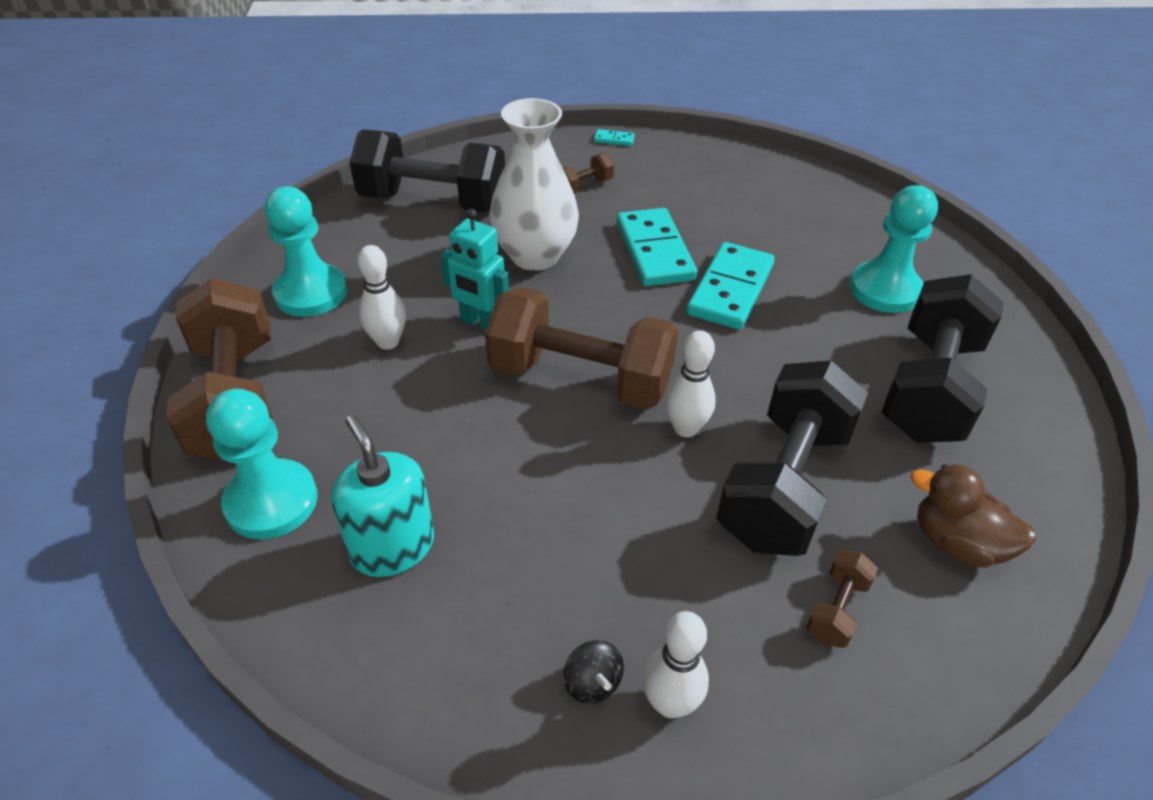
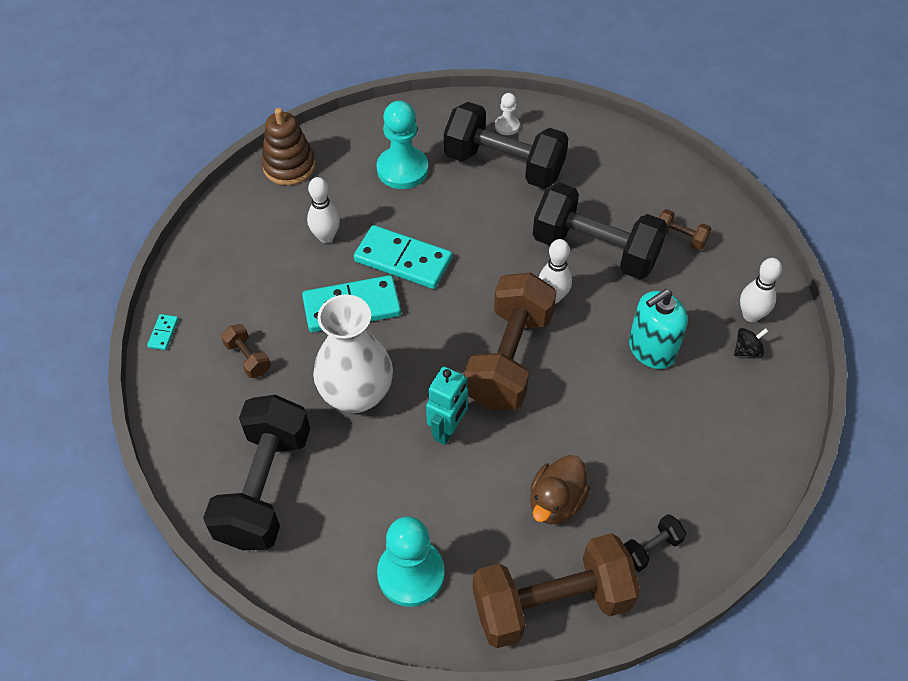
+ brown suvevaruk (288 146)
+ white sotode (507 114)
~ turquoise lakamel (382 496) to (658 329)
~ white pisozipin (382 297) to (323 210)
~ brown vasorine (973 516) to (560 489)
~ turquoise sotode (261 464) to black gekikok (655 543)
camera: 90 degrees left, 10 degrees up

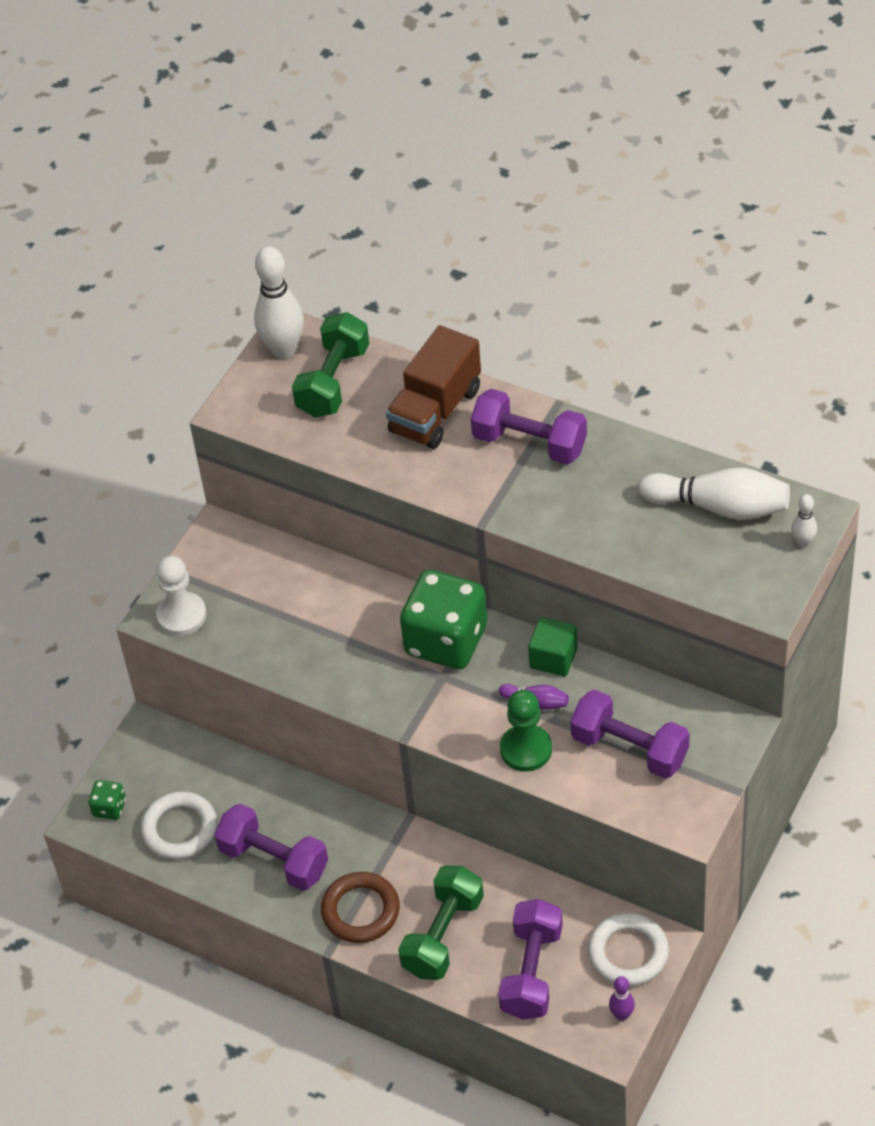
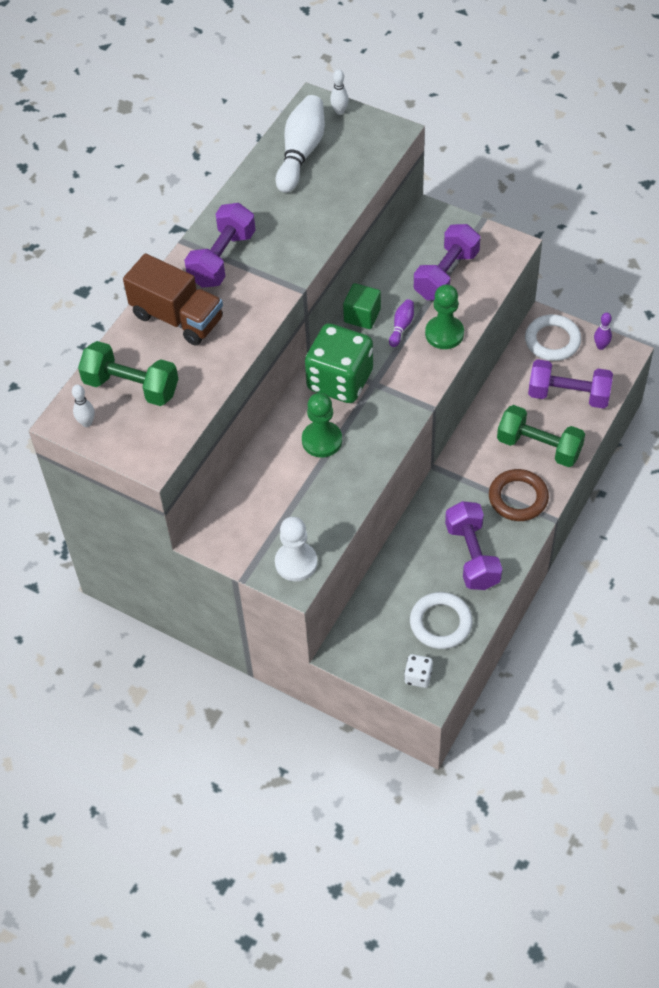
+ green sotode (322 425)
~ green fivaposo (107 800) to white fivaposo (418 671)
~ purple gekikok (271 847) = (473 545) 45 degrees counterclockwise
~ white pisozipin (279 302) = (83 405) x0.48
camera: 90 degrees left, 5 degrees up

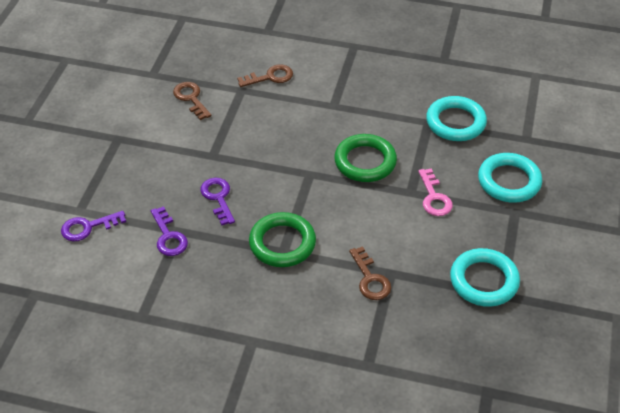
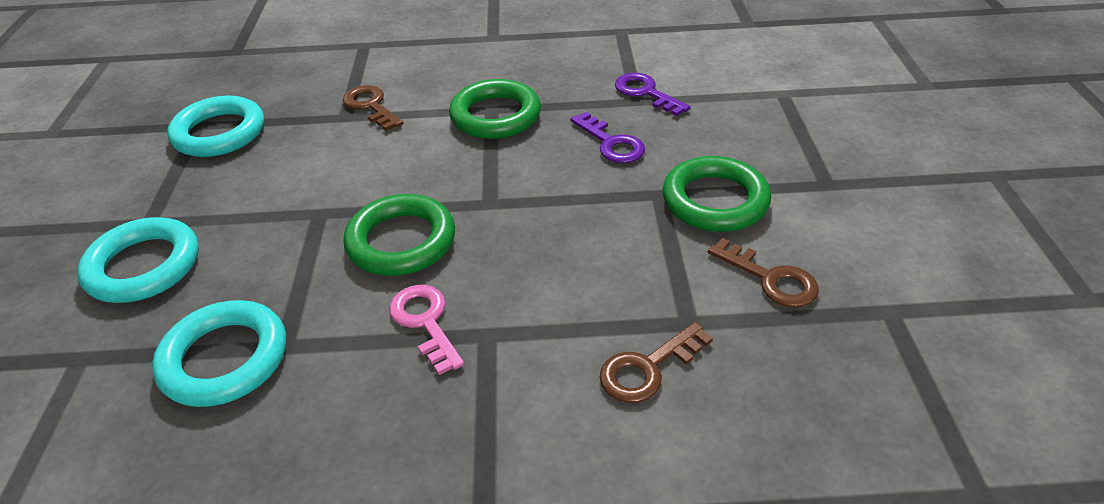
- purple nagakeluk (93 226)
+ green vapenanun (717 194)
~ pink nagakeluk (435 192) to (426 330)
camera: 165 degrees right, 5 degrees down

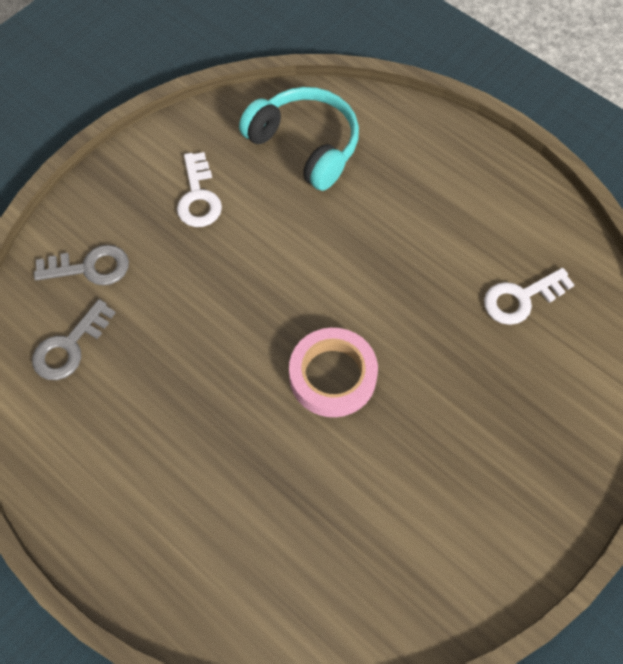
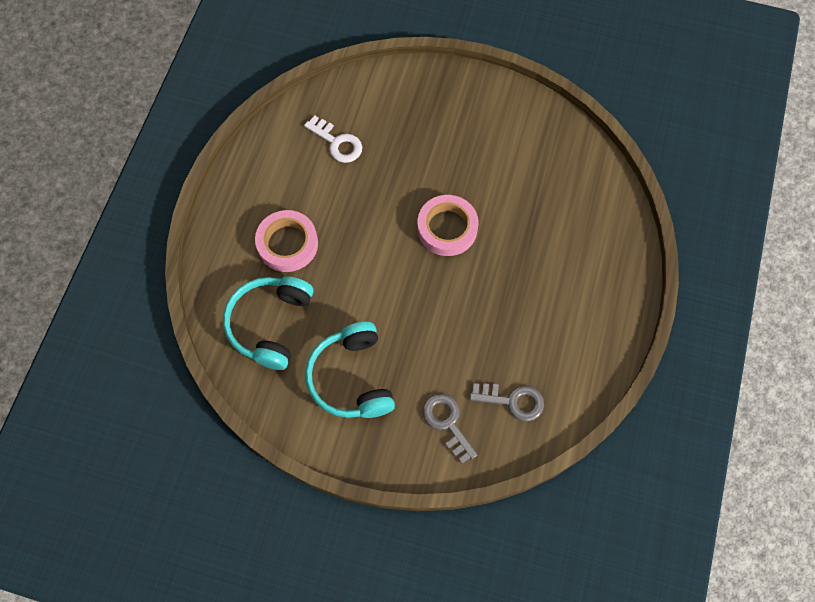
+ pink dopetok (286 241)
~ white nagakeluk (199 189) to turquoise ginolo (350 370)
camera: 115 degrees left, 5 degrees up

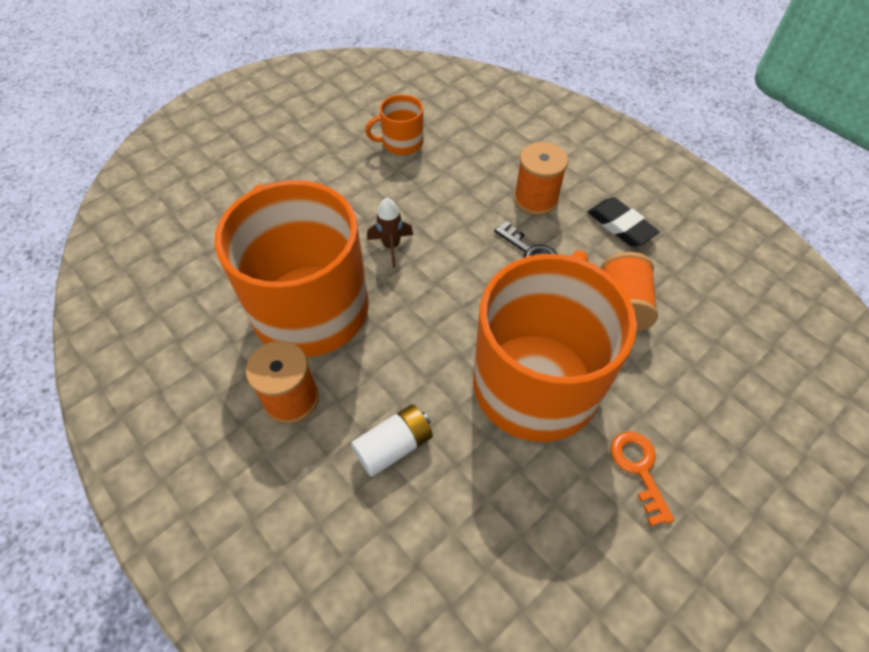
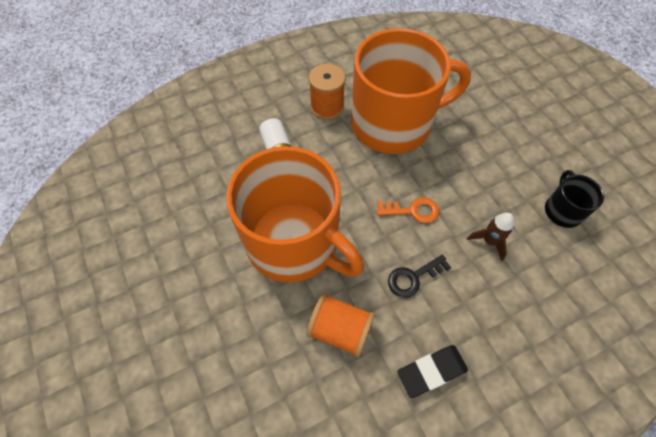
- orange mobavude (541 179)
~ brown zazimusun (390 233) to (490 237)
~ orange nagakeluk (642 478) to (408 210)
~ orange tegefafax (394 124) to black tegefafax (574 199)
camera: 105 degrees right, 5 degrees up

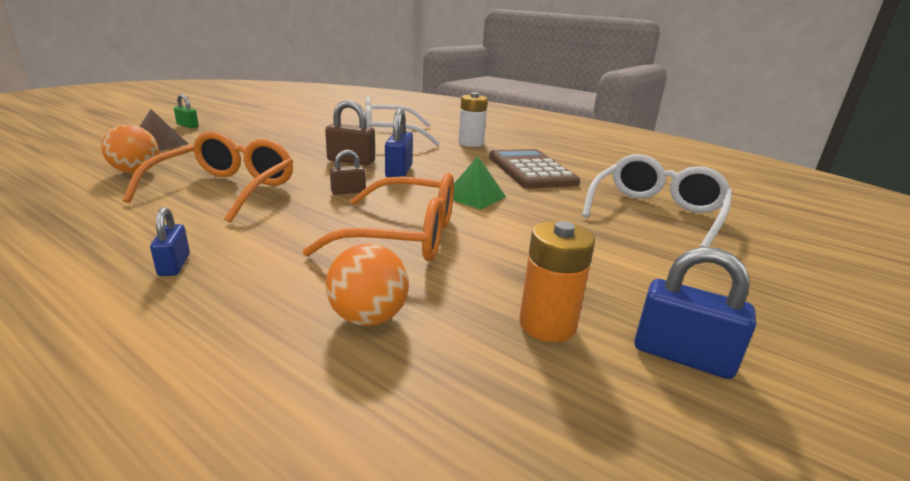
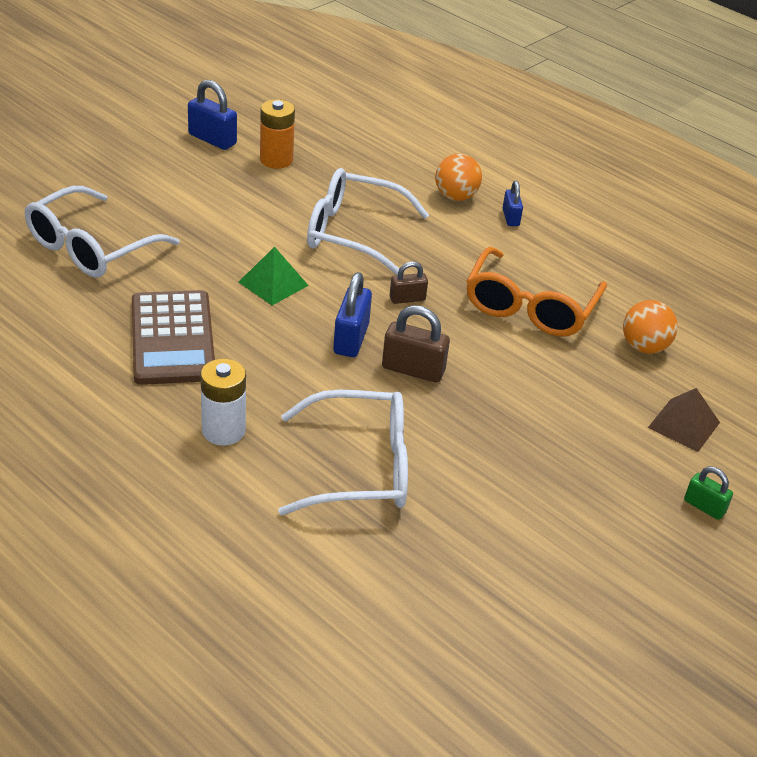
~ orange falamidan (367 285) to (458 177)
~ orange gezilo (378 217) to white gezilo (368 221)
camera: 175 degrees left, 15 degrees up

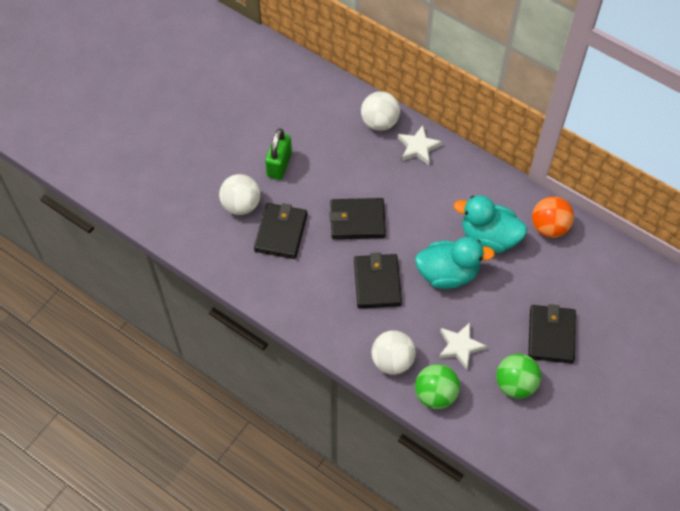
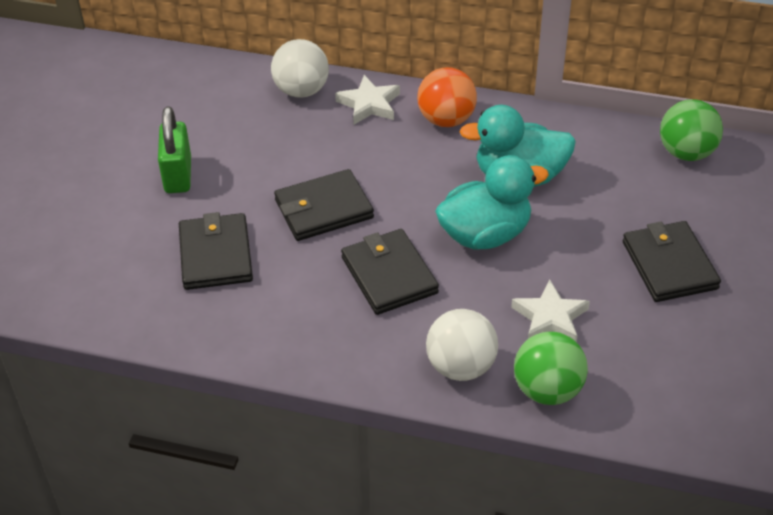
- white falamidan (239 194)
~ green falamidan (518 376) to (691 130)
~ orange falamidan (553 217) to (447 97)
camera: 20 degrees left, 15 degrees down

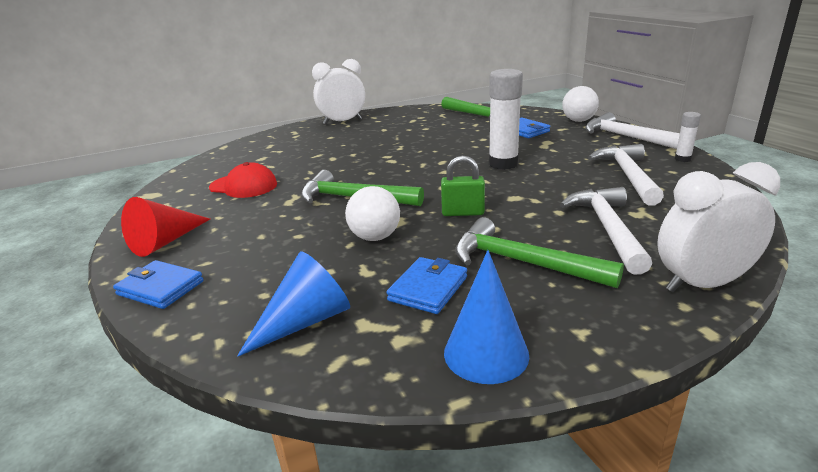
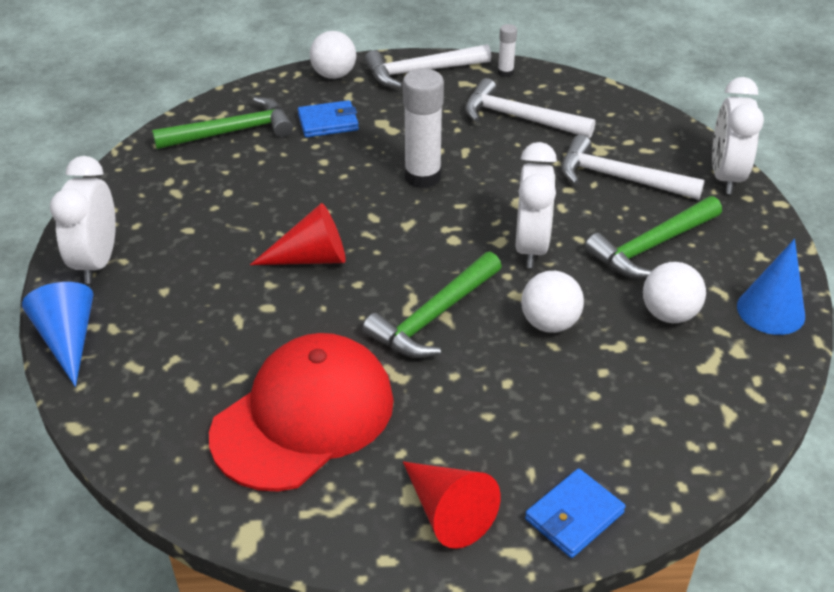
+ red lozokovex (298 234)
~ blue lozokovex (293 304) to (57 334)
~ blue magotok (427 285) to white falamidan (674 292)
~ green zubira (463 186) to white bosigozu (536 205)
~ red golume (243 180) = (301 412) x1.81
camera: 70 degrees left, 15 degrees up

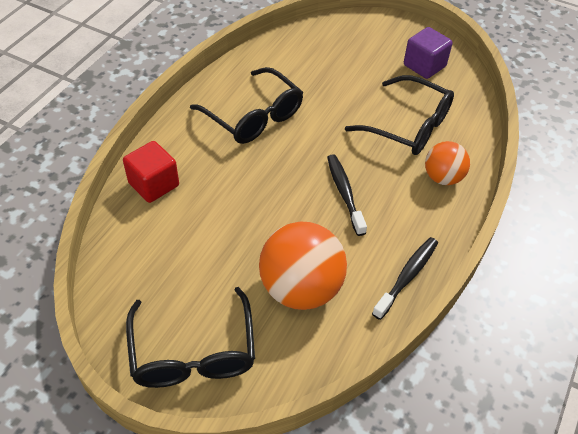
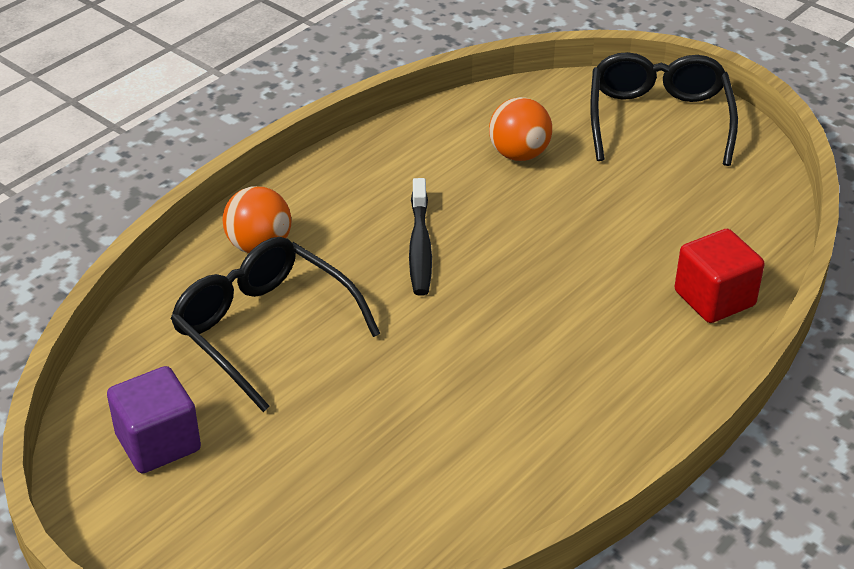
- black gezilo (246 105)
- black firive (405 278)
~ orange falamidan (303 266) = (520 129) x0.59
camera: 165 degrees left, 10 degrees down

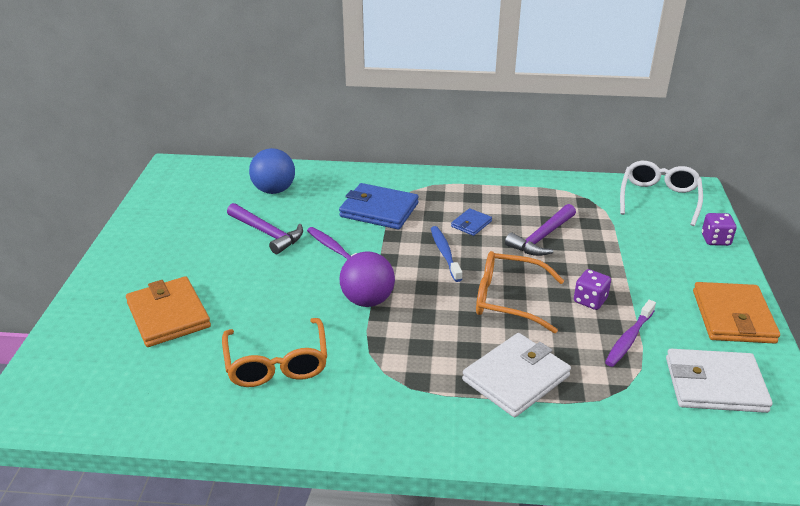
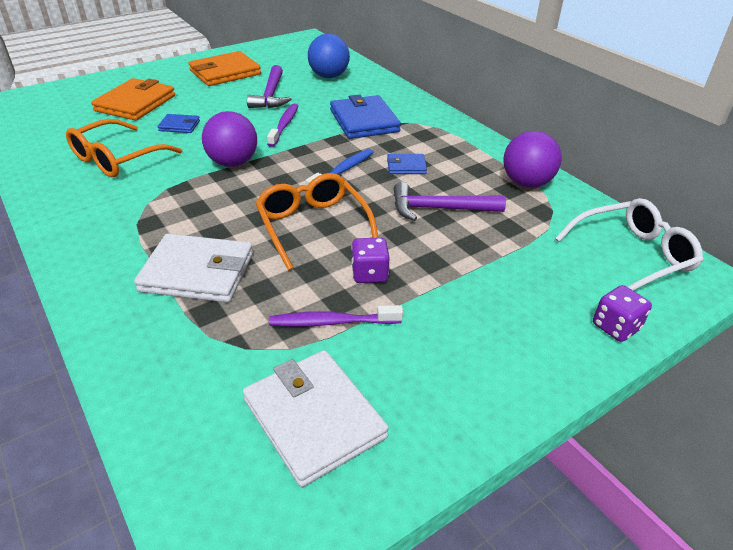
+ blue magotok (179 123)
+ purple falamidan (532 159)
~ orange magotok (736 313) to (225 68)
camera: 50 degrees right, 5 degrees up

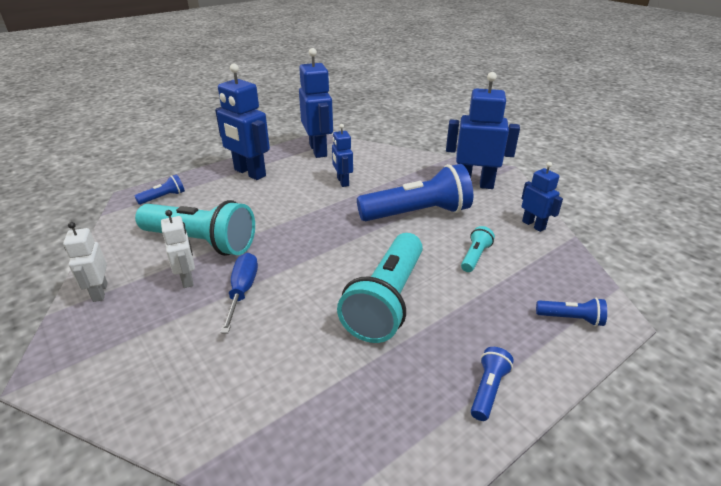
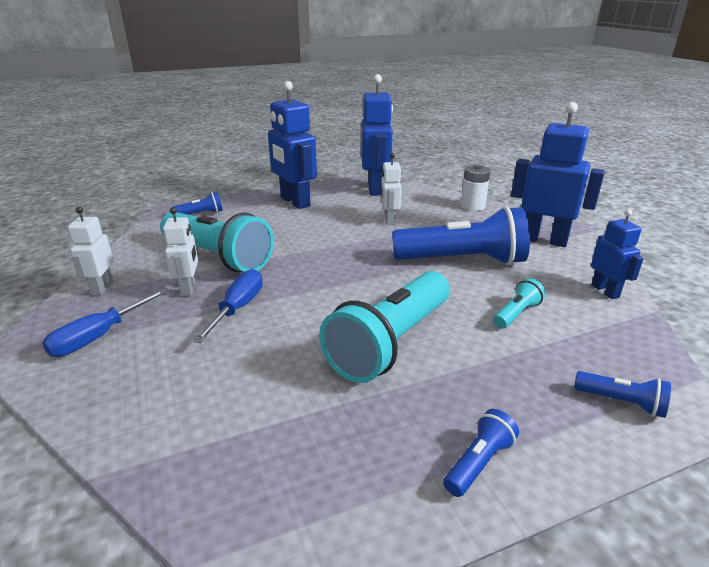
+ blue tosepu (104 323)
+ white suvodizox (475 187)
~ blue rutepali (342 155) to white rutepali (391 189)
camera: 15 degrees right, 5 degrees down

